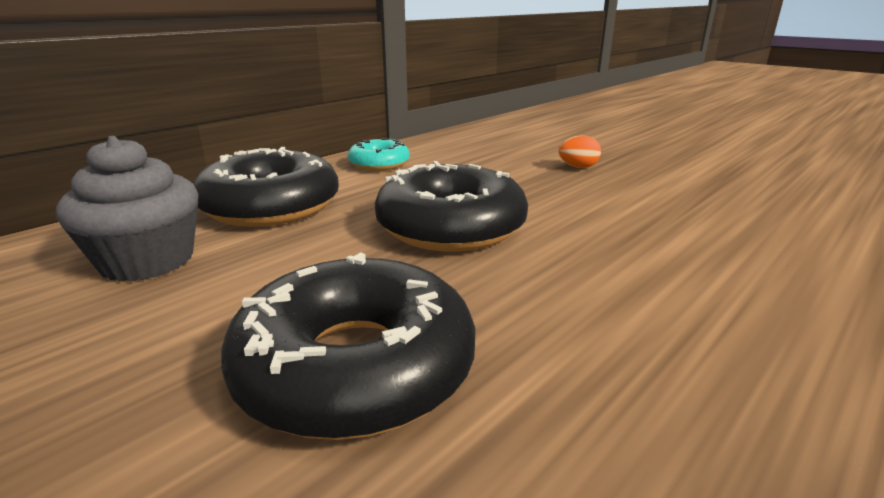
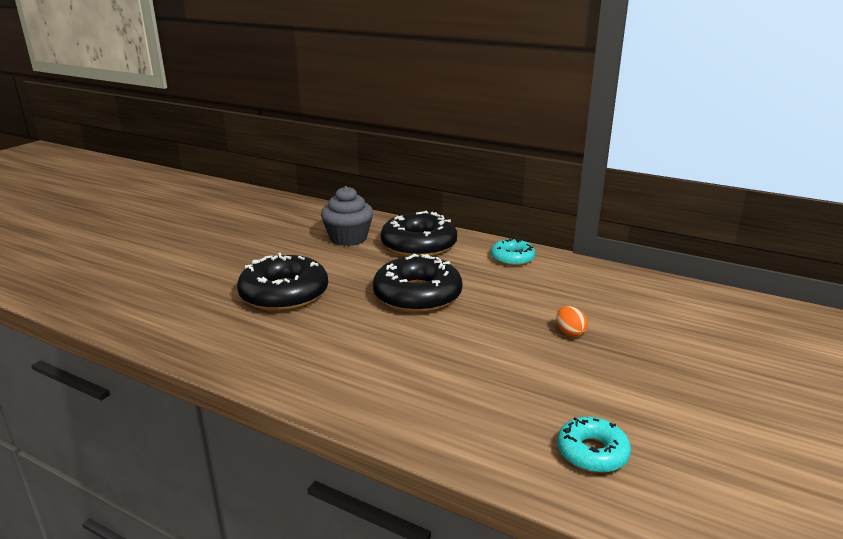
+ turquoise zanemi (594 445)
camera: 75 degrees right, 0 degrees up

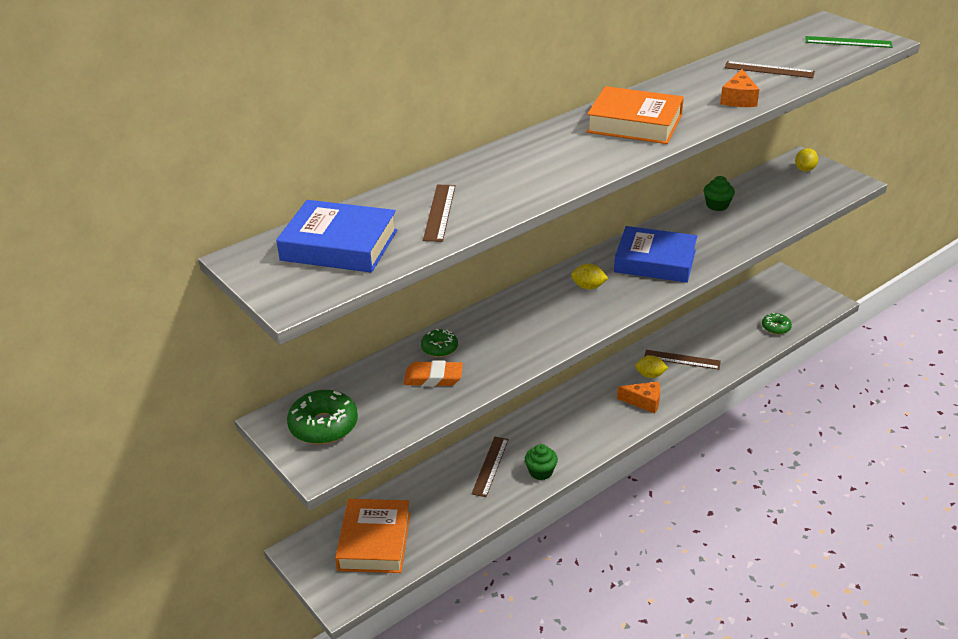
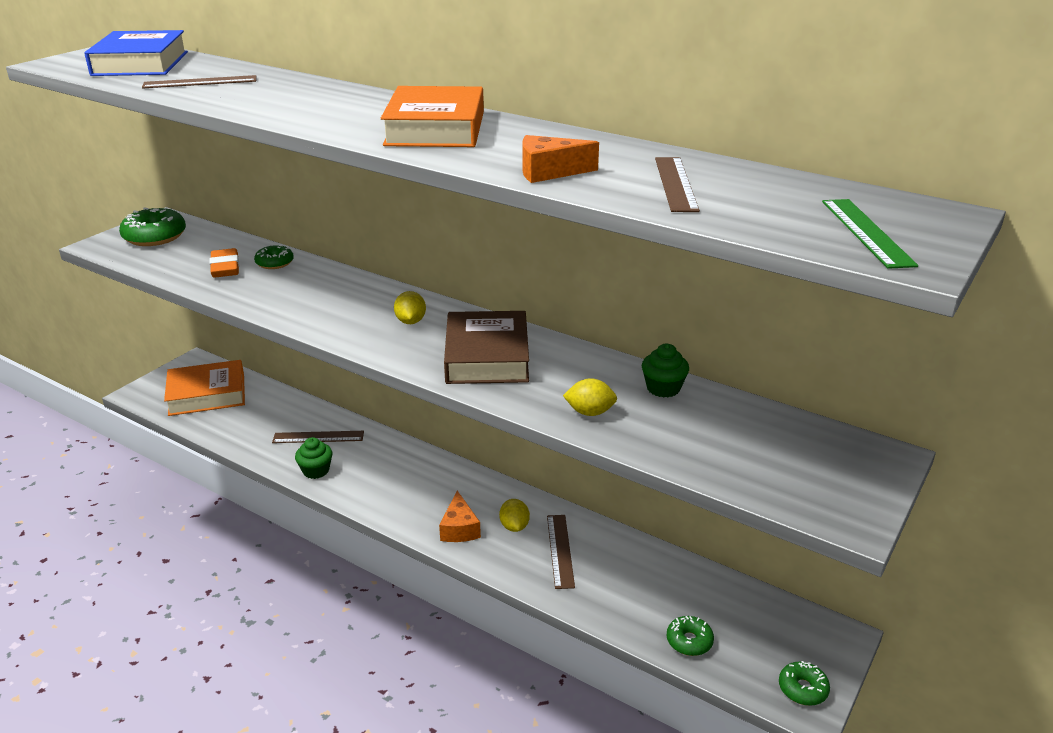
+ green zanemi (804 683)
~ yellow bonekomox (806 159) to (590 397)
~ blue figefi (655 254) to brown figefi (486 347)
camera: 70 degrees right, 5 degrees down

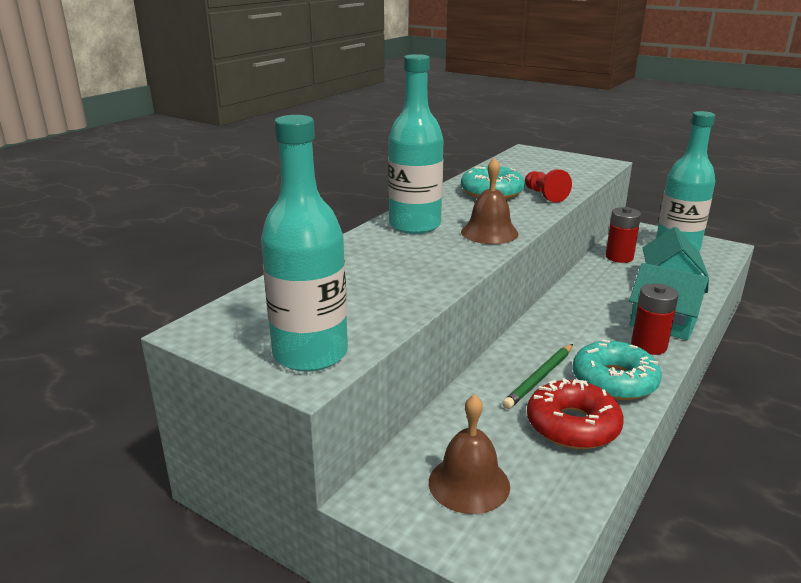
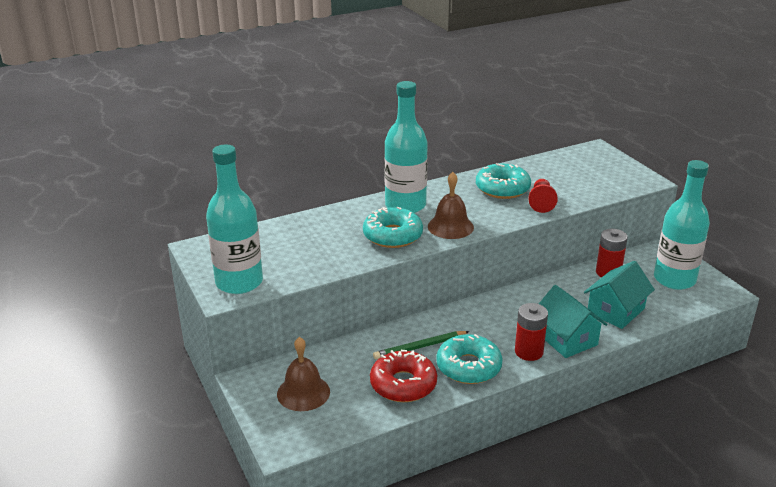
+ turquoise zanemi (393 227)
camera: 30 degrees right, 5 degrees up

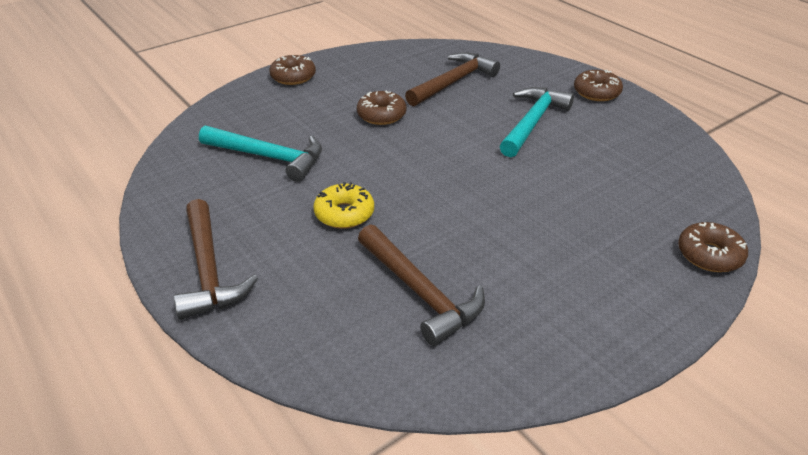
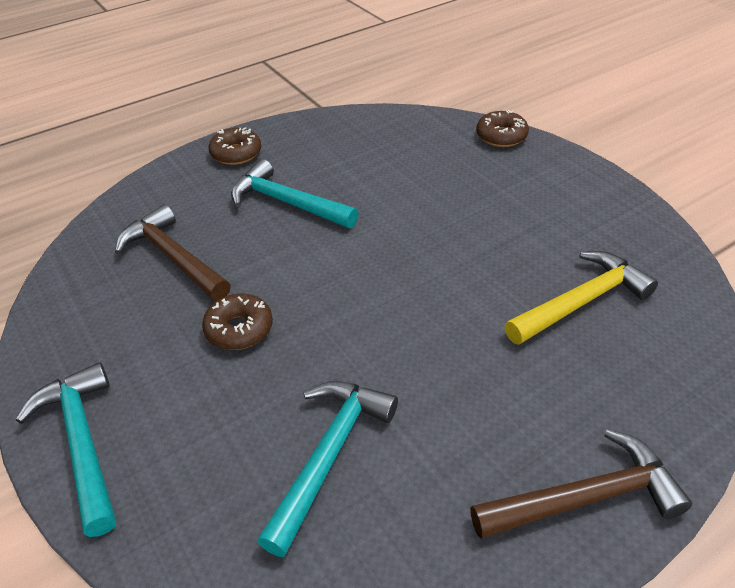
- yellow zanemi (344 205)
~ brown zanemi (292 70) to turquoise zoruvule (66 449)
~ brown zoruvule (421 285) to yellow zoruvule (581 298)
camera: 85 degrees left, 5 degrees up

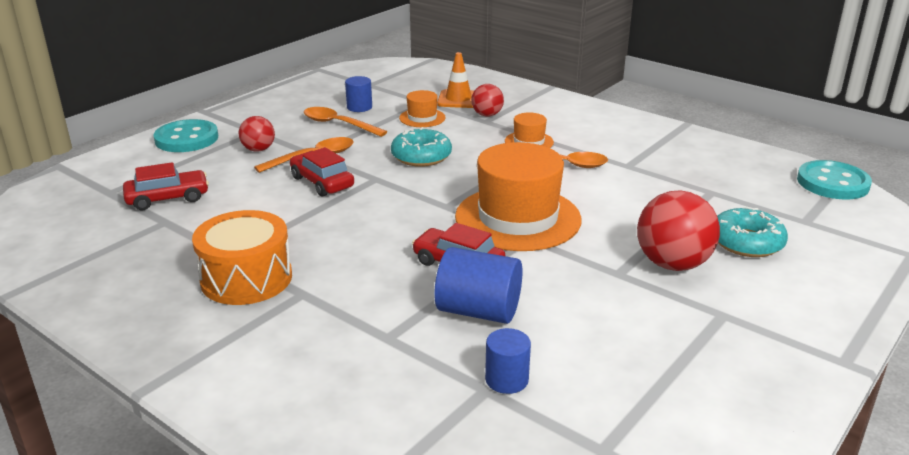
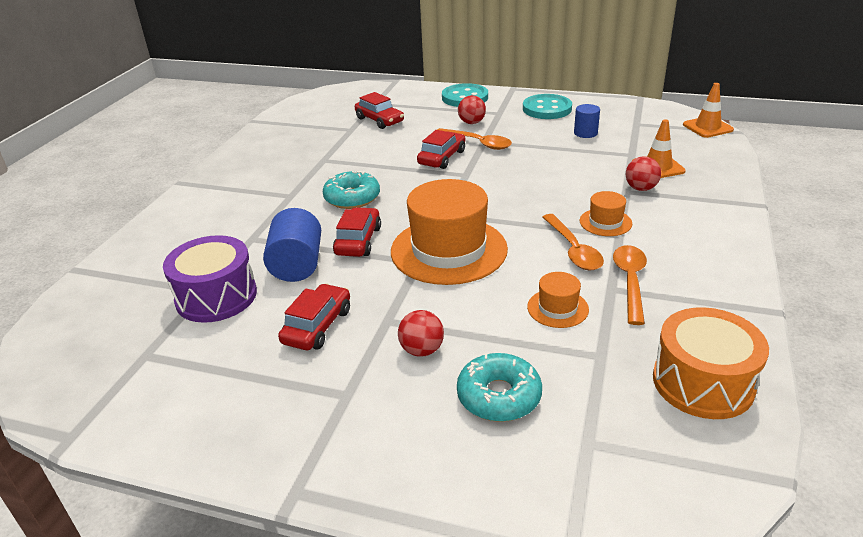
+ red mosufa (314 316)
+ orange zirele (708 110)
~ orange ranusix (242 257) to (711 363)
~ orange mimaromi (345 122) to (630 285)
~ turquoise zanemi (421 147) to (351 189)
~ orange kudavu (422 108) to (558 300)
~ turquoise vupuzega (834 180) to (547 106)
~ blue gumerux (508 361) to purple ranusix (210 279)
~ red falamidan (678 230) = (421 333) x0.57
camera: 70 degrees right, 5 degrees up

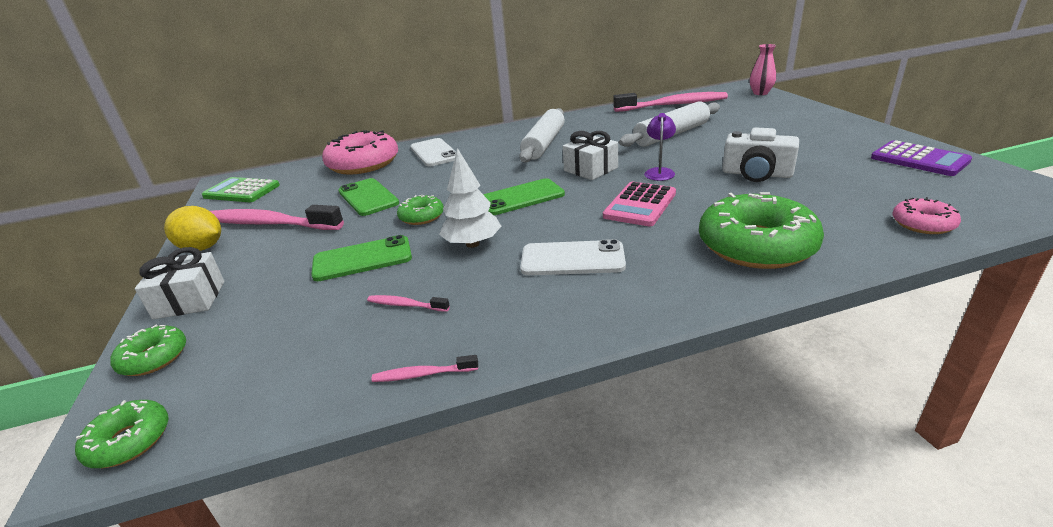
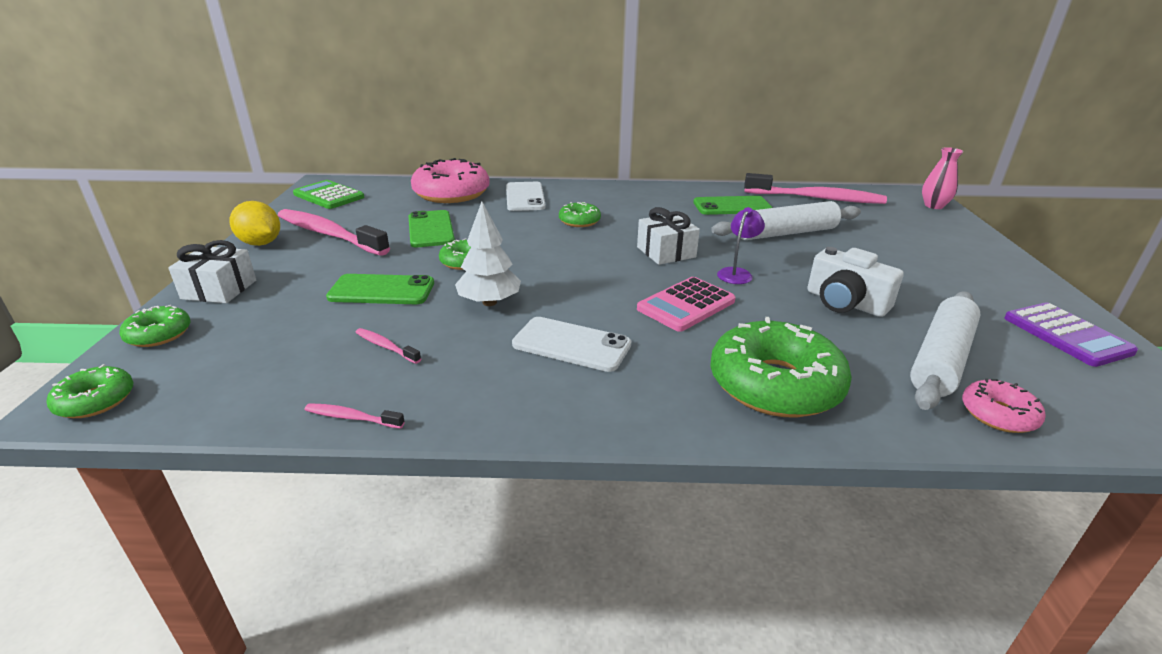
+ green zanemi (580 214)
~ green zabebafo (524 196) to (733 205)
~ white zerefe (542 135) to (945 350)
camera: 15 degrees right, 0 degrees up

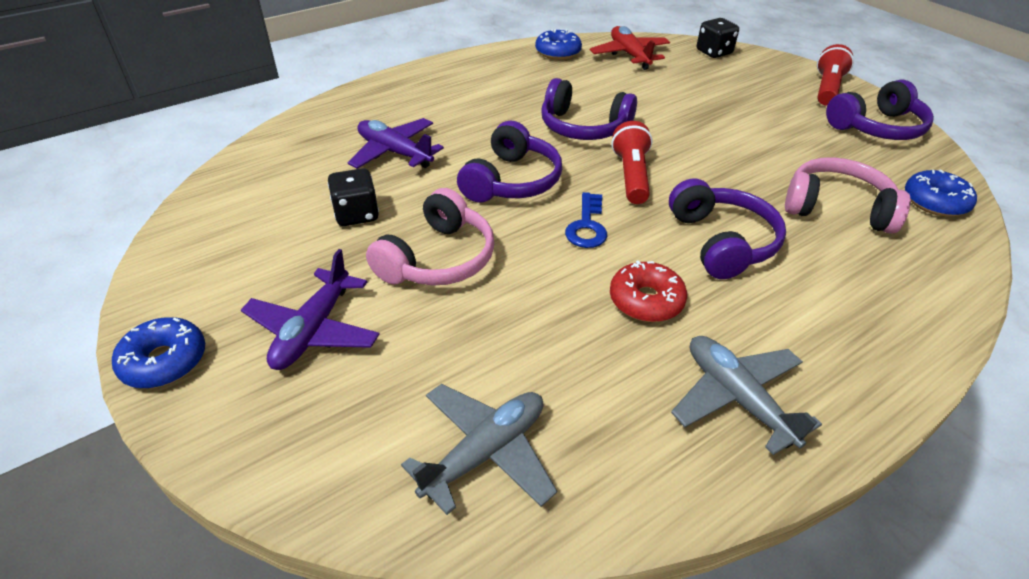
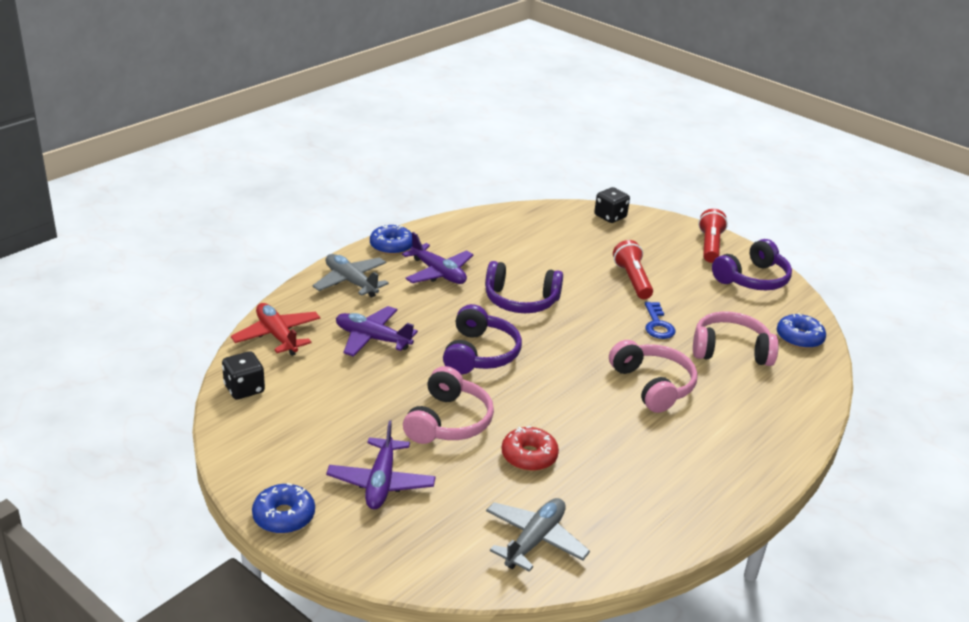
+ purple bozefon (438 258)
~ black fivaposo (353 197) to (243 375)
~ blue zanemi (558 44) to (391 239)
~ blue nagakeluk (586 220) to (660 320)
~ red bozefon (630 48) to (276 329)
~ red zanemi (648 291) to (530 448)
~ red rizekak (631 162) to (633 269)
~ grey bozefon (746 395) to (350 275)
~ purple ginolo (727 229) to pink ginolo (653 376)
camera: 15 degrees left, 10 degrees down

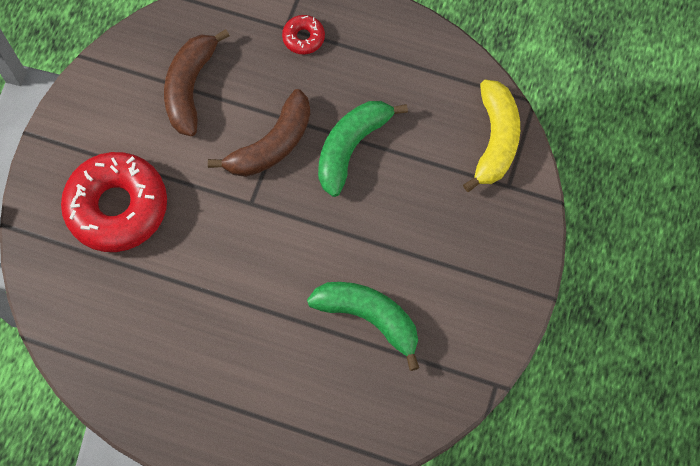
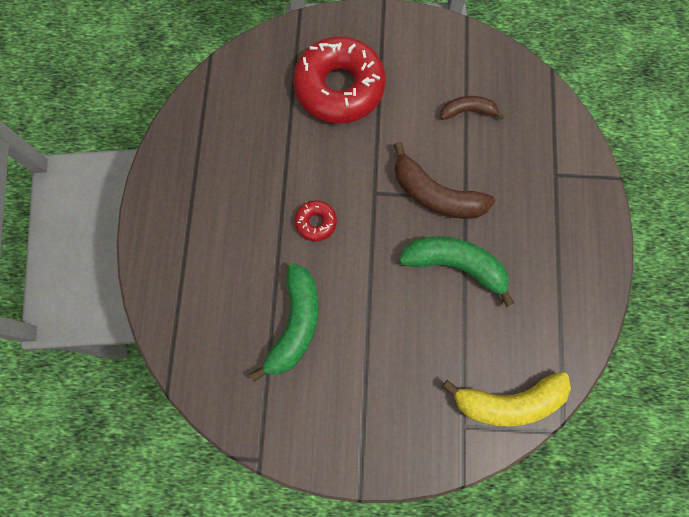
~ red zanemi (303 34) to (316 220)
~ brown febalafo (196 82) = (472 108) x0.57
camera: 75 degrees right, 5 degrees up

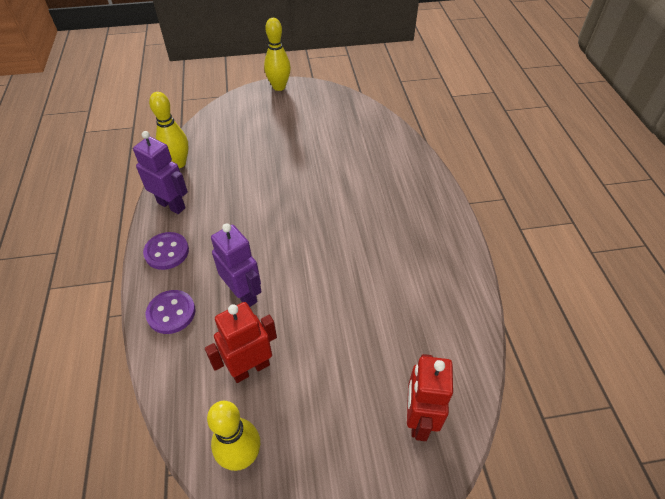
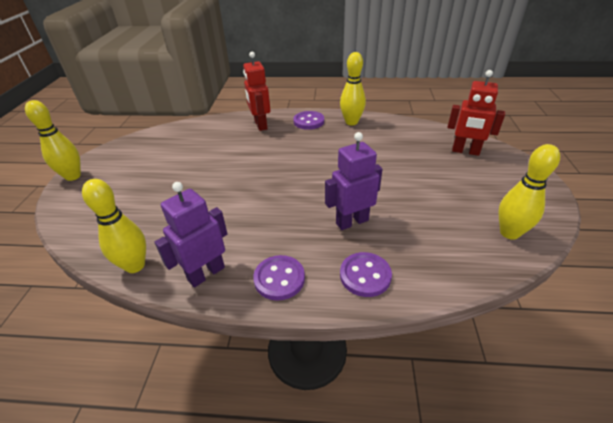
+ purple vupuzega (308 120)
+ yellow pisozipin (353 88)
~ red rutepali (241 342) to (257 91)
camera: 75 degrees left, 10 degrees down

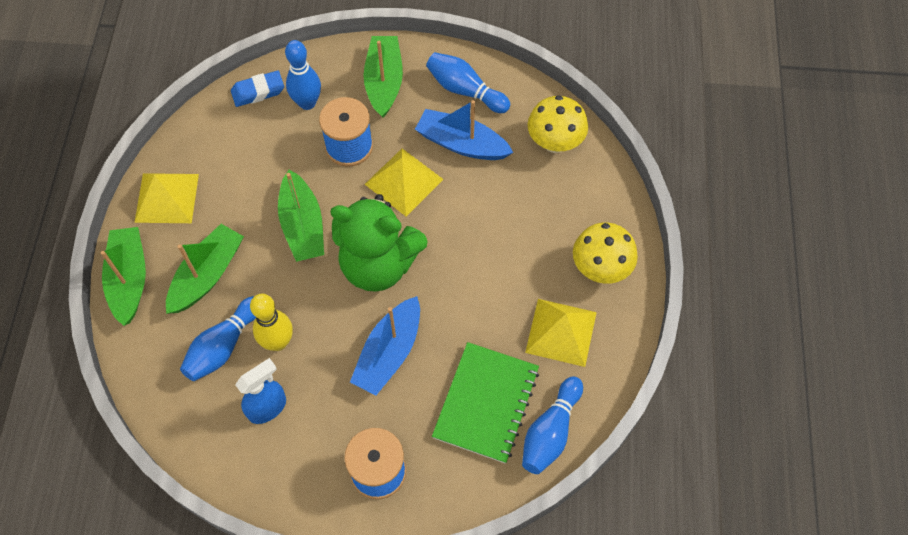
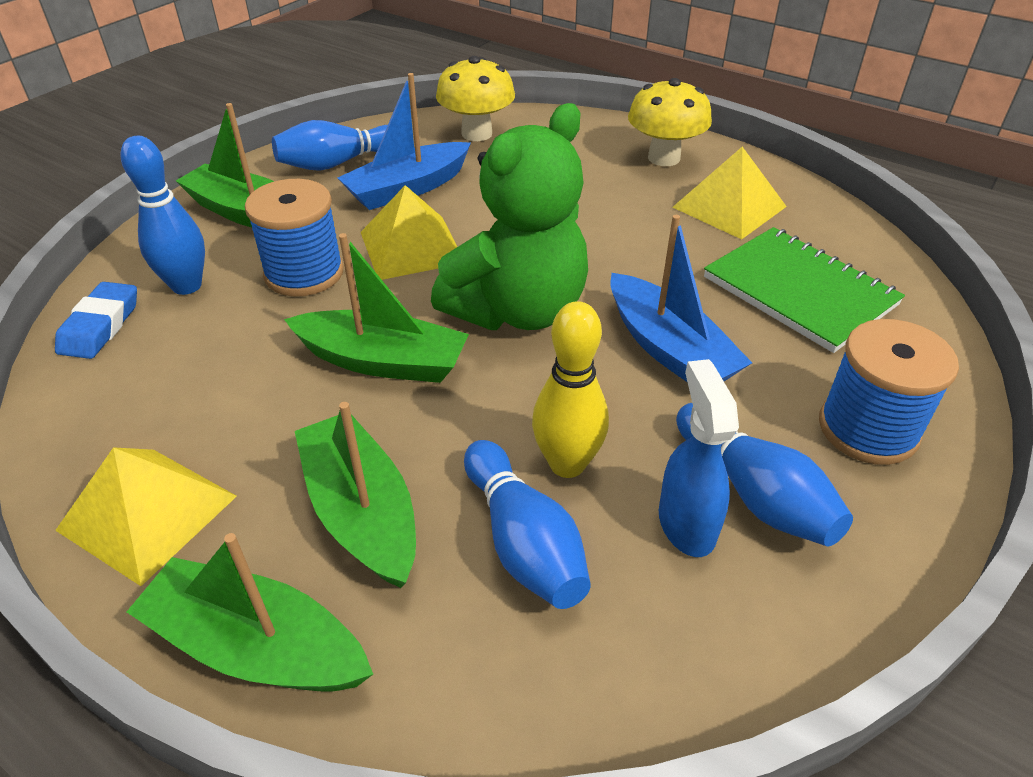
~ blue pisozipin (552 425) to (764 474)
camera: 60 degrees left, 20 degrees down

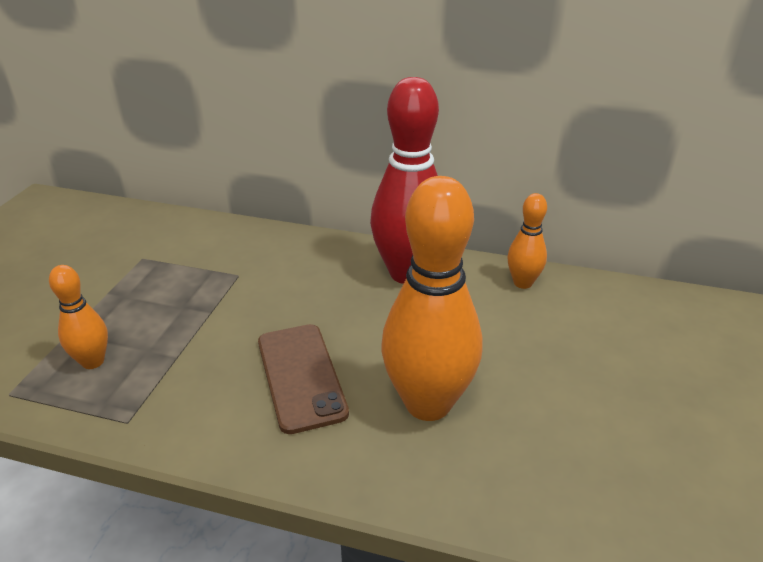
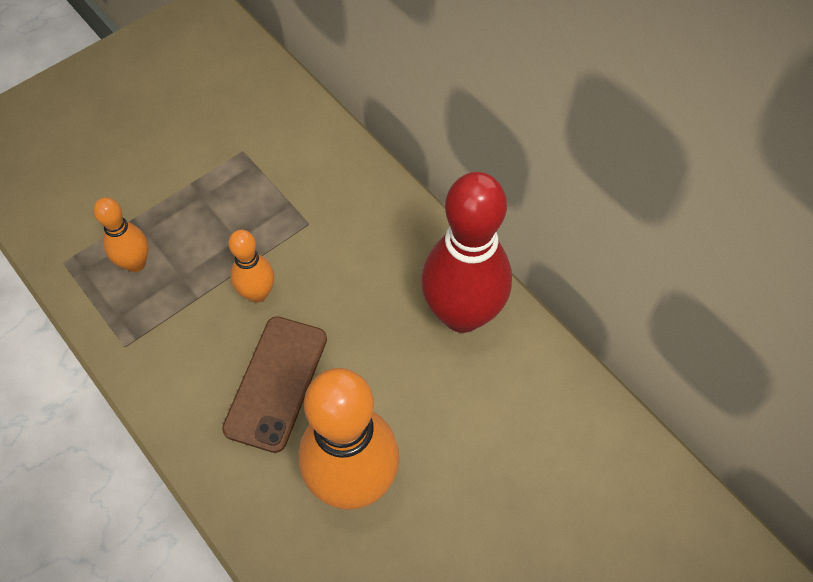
~ orange pisozipin (527 241) to (251 266)
camera: 35 degrees right, 25 degrees up

